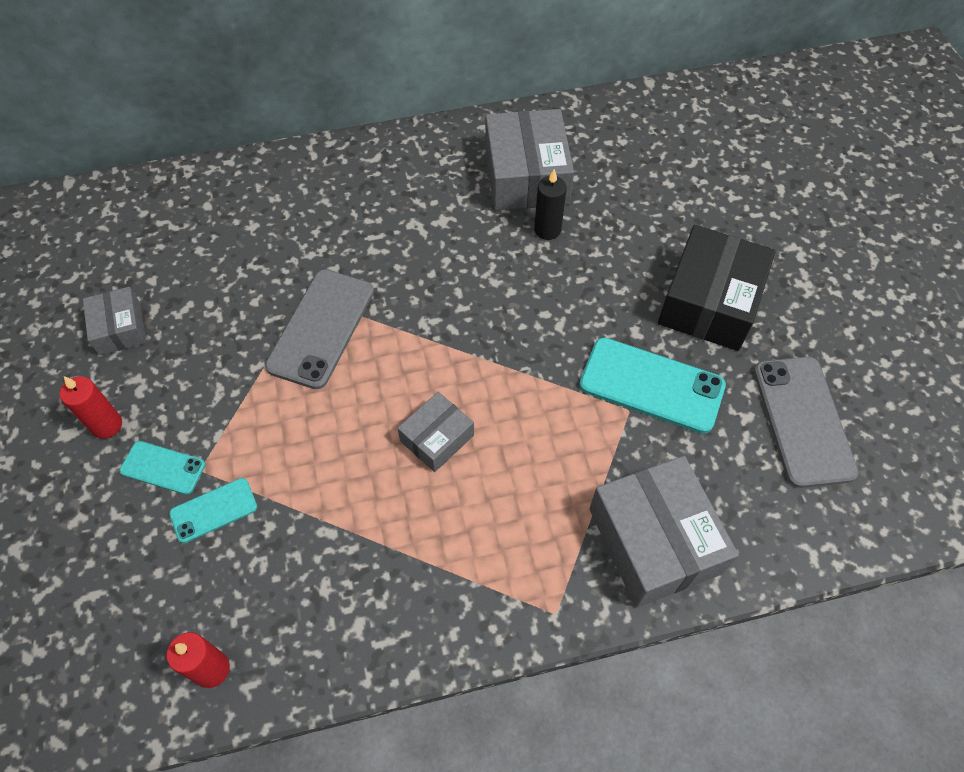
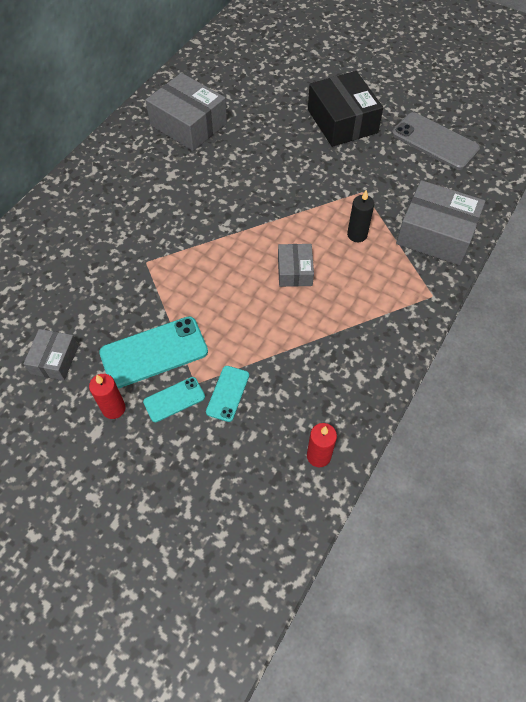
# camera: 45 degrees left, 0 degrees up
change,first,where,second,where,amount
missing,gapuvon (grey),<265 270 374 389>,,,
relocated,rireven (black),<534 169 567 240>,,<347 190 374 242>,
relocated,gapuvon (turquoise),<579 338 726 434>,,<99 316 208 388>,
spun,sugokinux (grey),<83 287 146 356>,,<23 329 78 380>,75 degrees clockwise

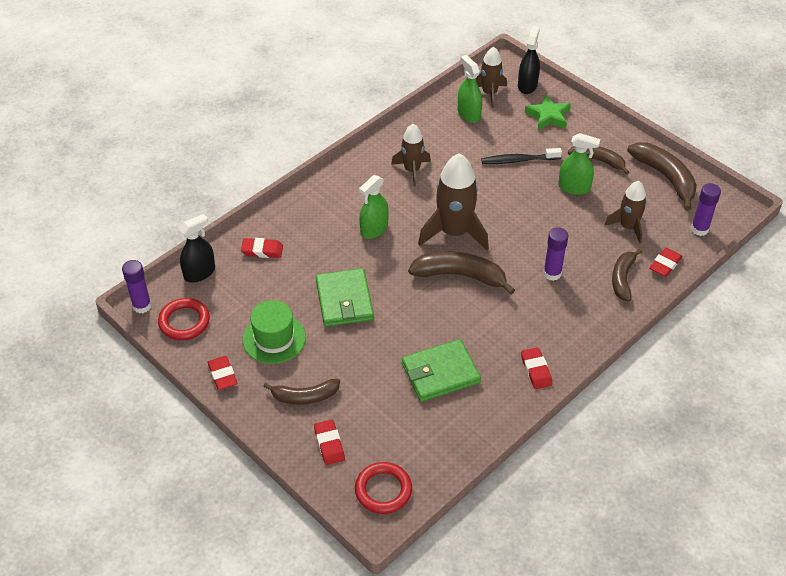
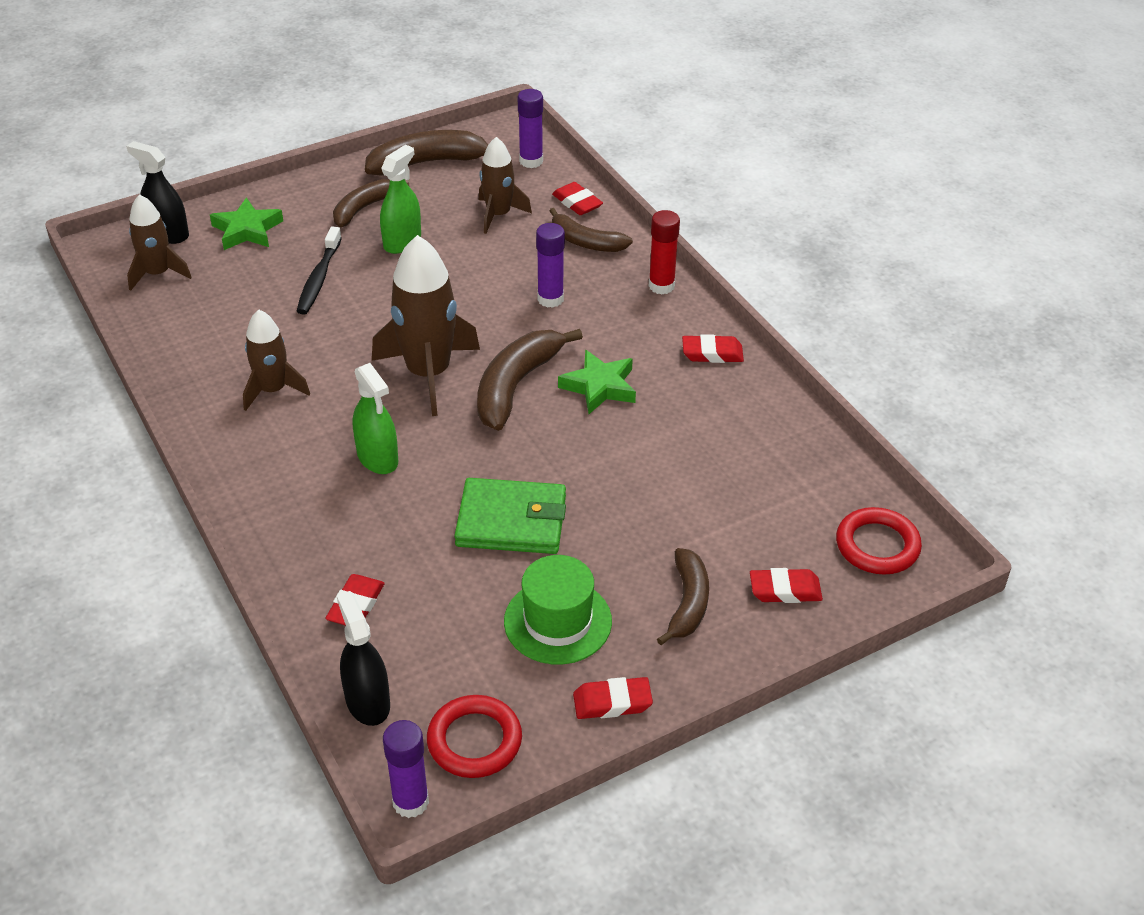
# camera: 75 degrees left, 5 degrees down
change,first,where,second,where,amount
missing,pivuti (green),<402 339 481 402>,,,
missing,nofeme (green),<458 55 482 123>,,,
appeared,,,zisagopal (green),<558 350 636 414>,
appeared,,,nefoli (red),<649 210 680 295>,

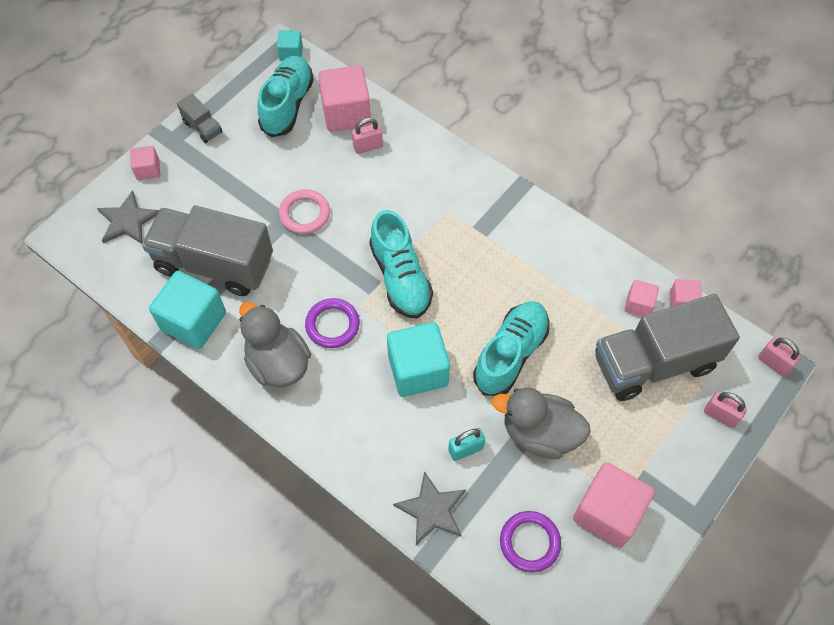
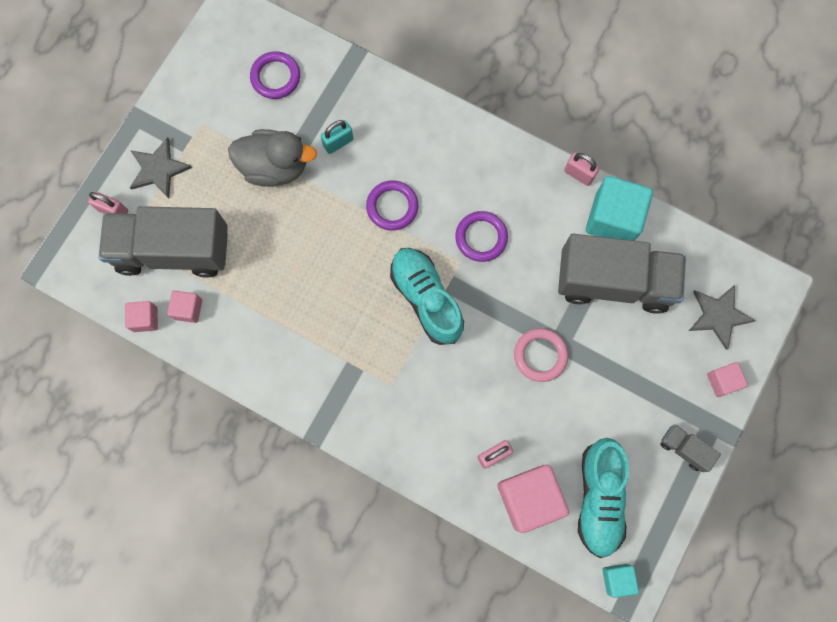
# camera: 170 degrees right, 15 degrees up
change,first,where,second,where,amount
missing,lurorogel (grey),<239 302 311 388>,,,
missing,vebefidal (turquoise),<473 301 550 396>,,,
missing,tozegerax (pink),<573 462 655 548>,,,
relocated,zisagopal (grey),<393 471 466 545>,,<130 137 192 199>,
relocated,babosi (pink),<758 338 801 377>,,<564 152 600 186>,
exchanged,tozegerax (turquoise),<387 322 450 397>,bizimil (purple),<366 180 418 231>,
spun,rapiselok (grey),<595 294 740 401>,,<98 206 228 278>,150 degrees counterclockwise

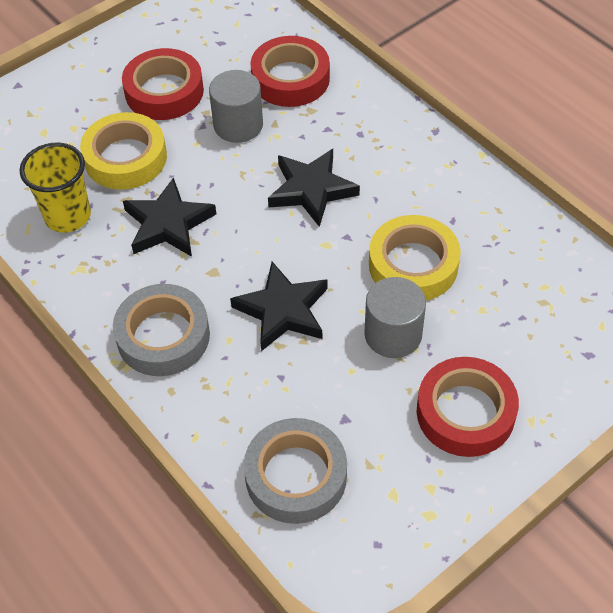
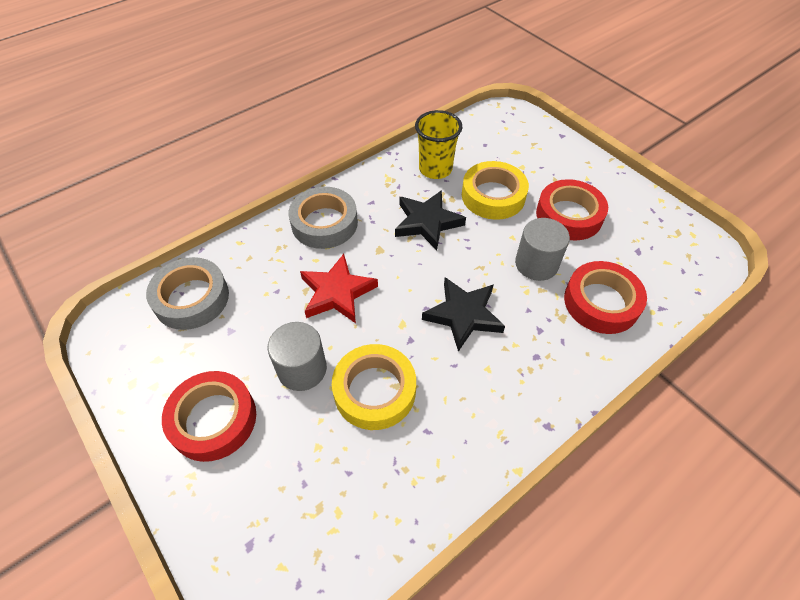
# camera: 90 degrees right, 0 degrees up
change,first,where,second,where,amount
colour,zisagopal (black),<230 262 328 351>,zisagopal (red),<300 254 378 323>,

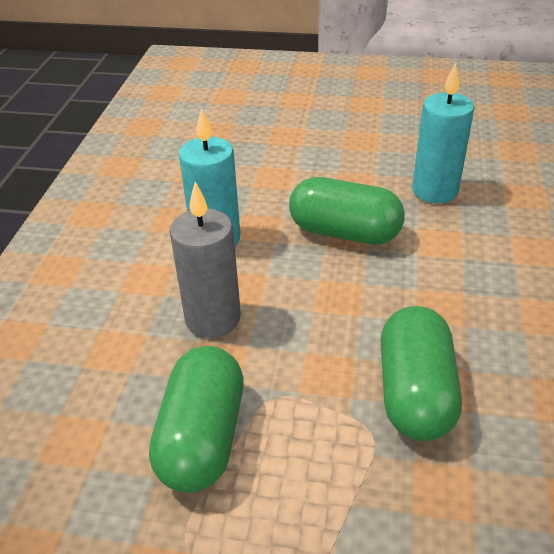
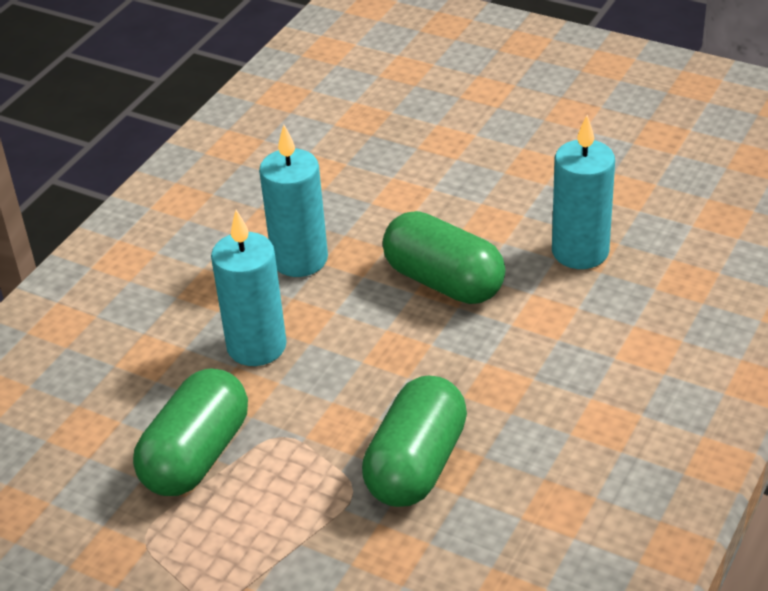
# camera: 20 degrees right, 0 degrees up
change,first,where,second,where,amount
colour,rireven (grey),<170 182 241 338>,rireven (turquoise),<211 210 287 366>,

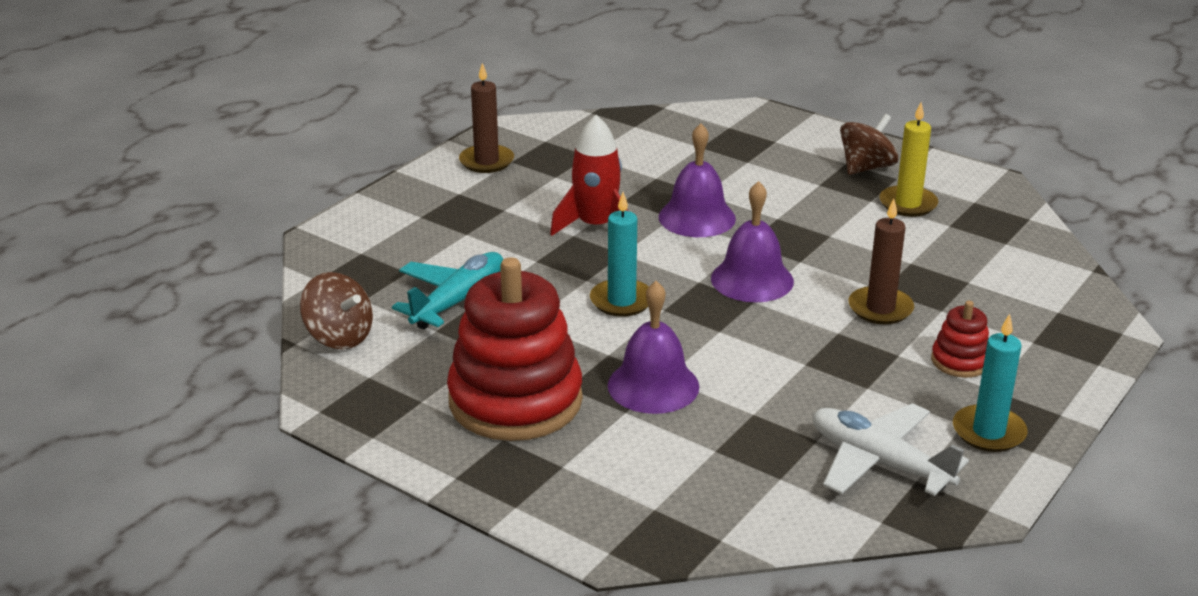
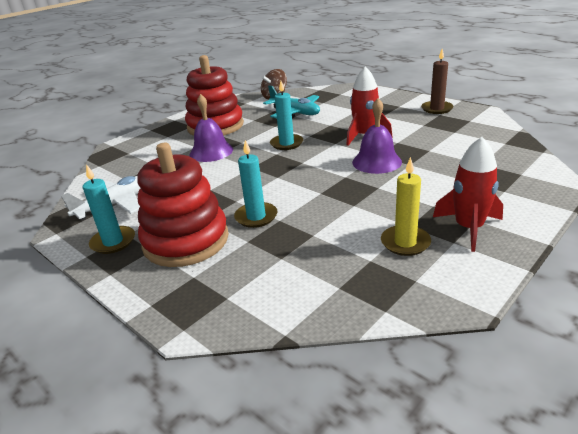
# camera: 100 degrees right, 0 degrees up
change,first,where,second,where,amount
missing,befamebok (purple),<711 181 794 302>,,,
exchanged,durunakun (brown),<840 114 898 175>,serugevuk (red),<433 137 503 252>,
colour,rireven (brown),<849 199 914 324>,rireven (turquoise),<234 140 277 228>,
size,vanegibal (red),<931 301 989 378>,,<137 143 229 267>,x2.23

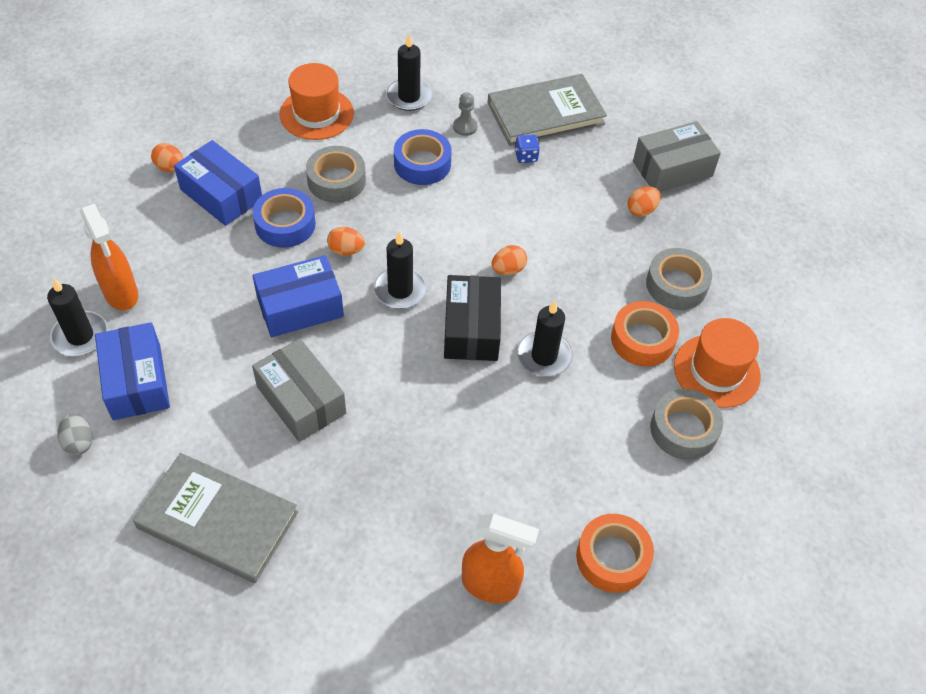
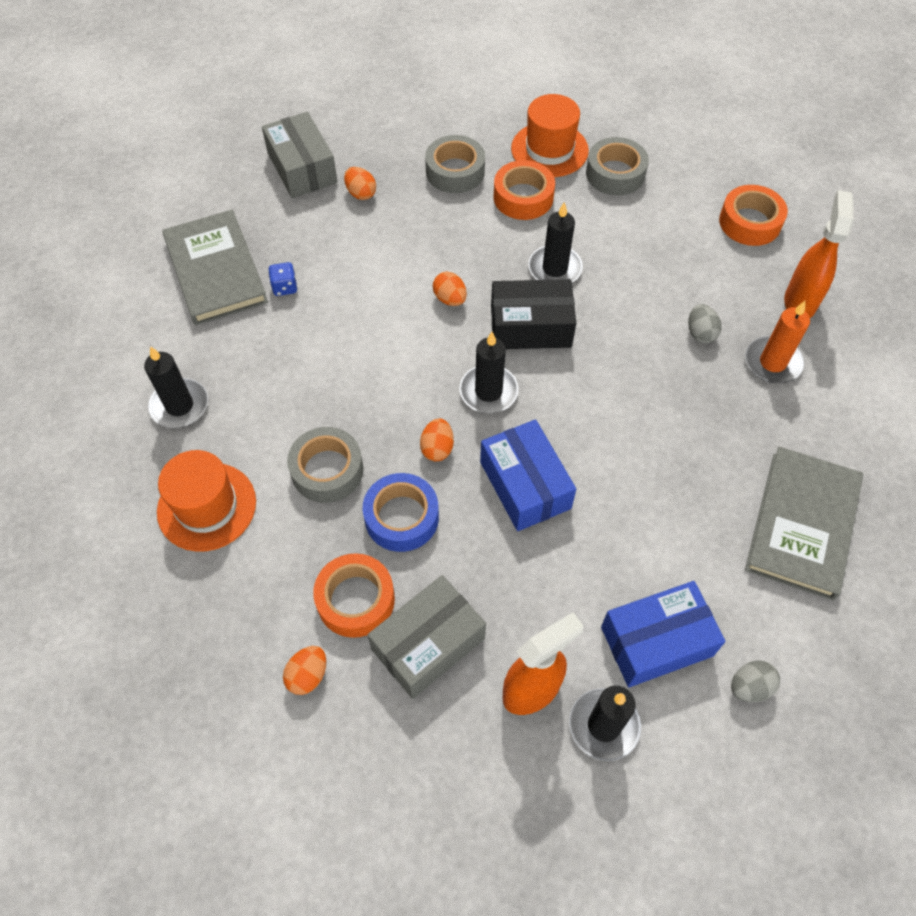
# camera: 90 degrees left, 5 degrees up
change,first,where,second,where,amount
missing,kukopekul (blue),<394 129 452 185>,,,
missing,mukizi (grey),<453 92 478 136>,,,
appeared,,,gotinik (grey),<688 304 722 343>,
appeared,,,rireven (orange),<745 301 810 383>,
relocated,sugokinux (grey),<252 338 346 442>,,<368 575 486 699>,
exchanged,sugokinux (blue),<174 140 262 226>,kukopekul (orange),<313 553 395 638>,

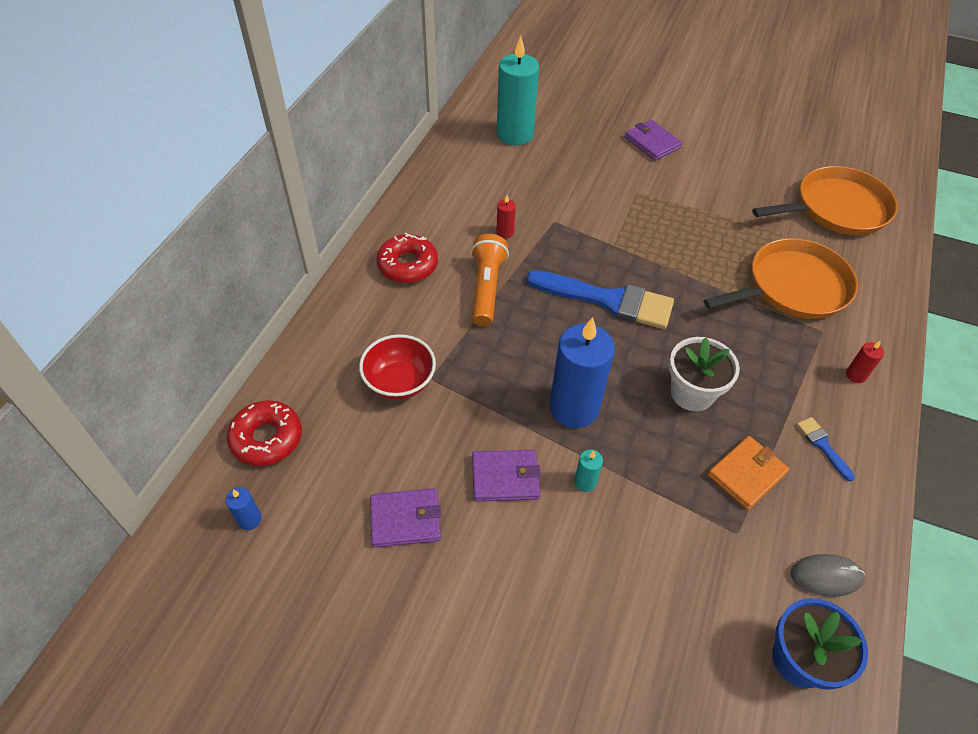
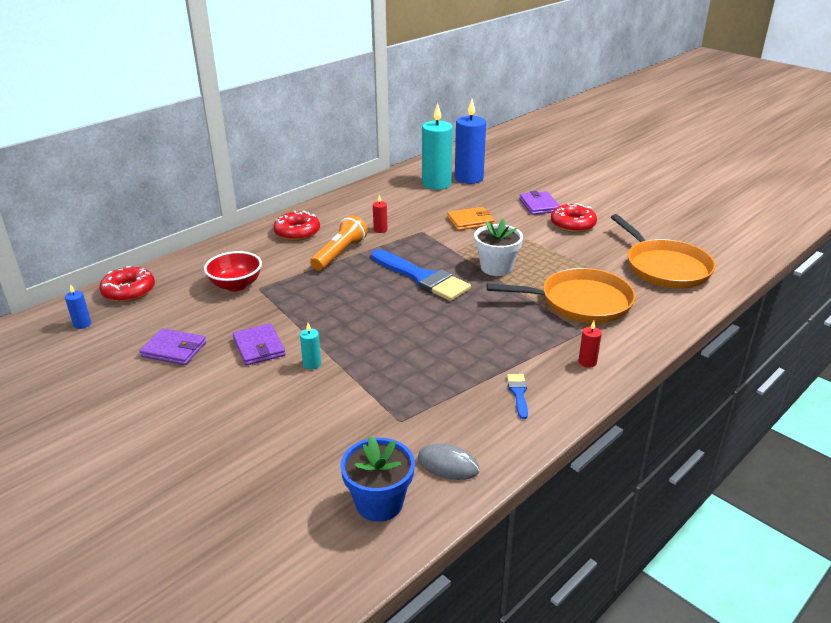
# camera: 25 degrees right, 20 degrees down
change,first,where,second,where,amount
appeared,,,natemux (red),<551 203 597 233>,
relocated,rireven (blue),<550 317 615 428>,,<455 99 486 184>,
relocated,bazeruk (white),<669 337 740 412>,,<474 219 523 276>,
relocated,pivuti (orange),<708 436 789 510>,,<447 207 495 230>,
spun,pivuti (purple),<472 450 541 502>,,<233 323 286 366>,45 degrees clockwise
spun,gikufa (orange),<752 166 898 235>,,<611 214 716 288>,60 degrees clockwise

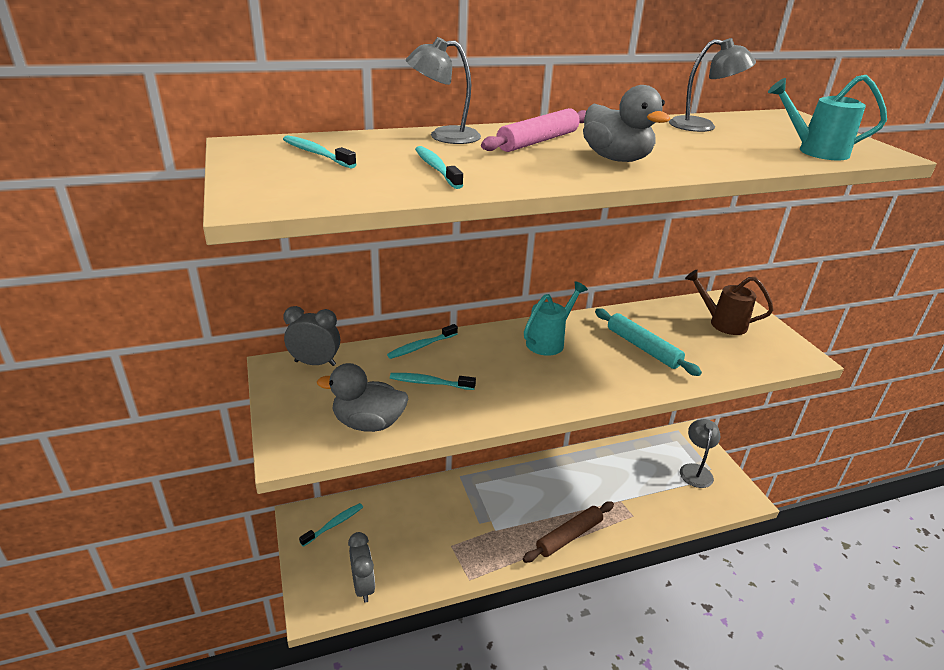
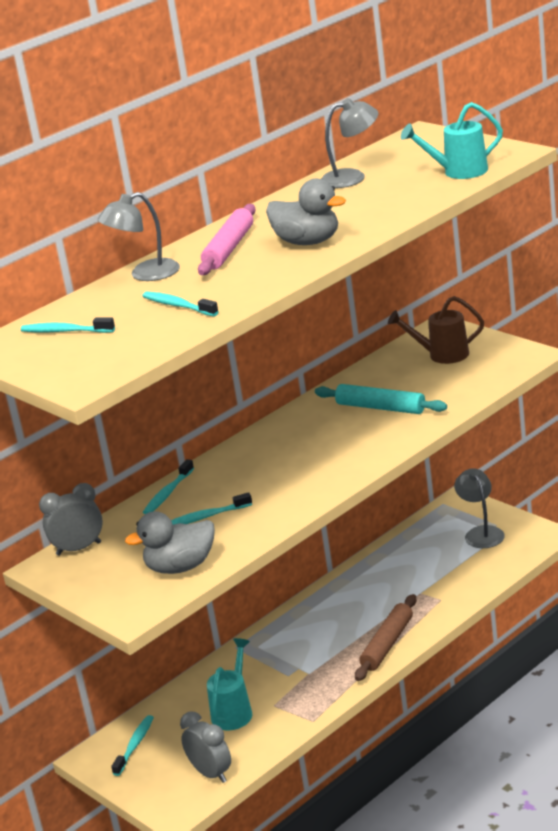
# camera: 20 degrees left, 5 degrees down
change,first,where,second,where,amount
relocated,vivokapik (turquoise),<524 281 588 356>,,<207 638 252 730>,

